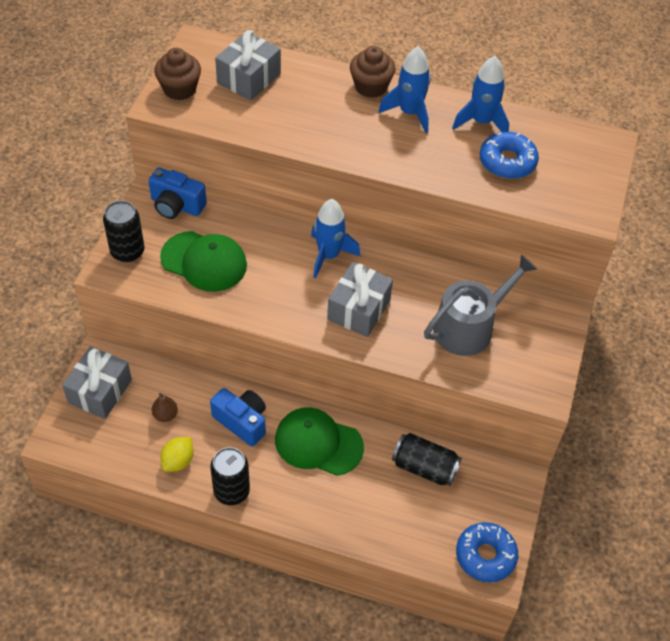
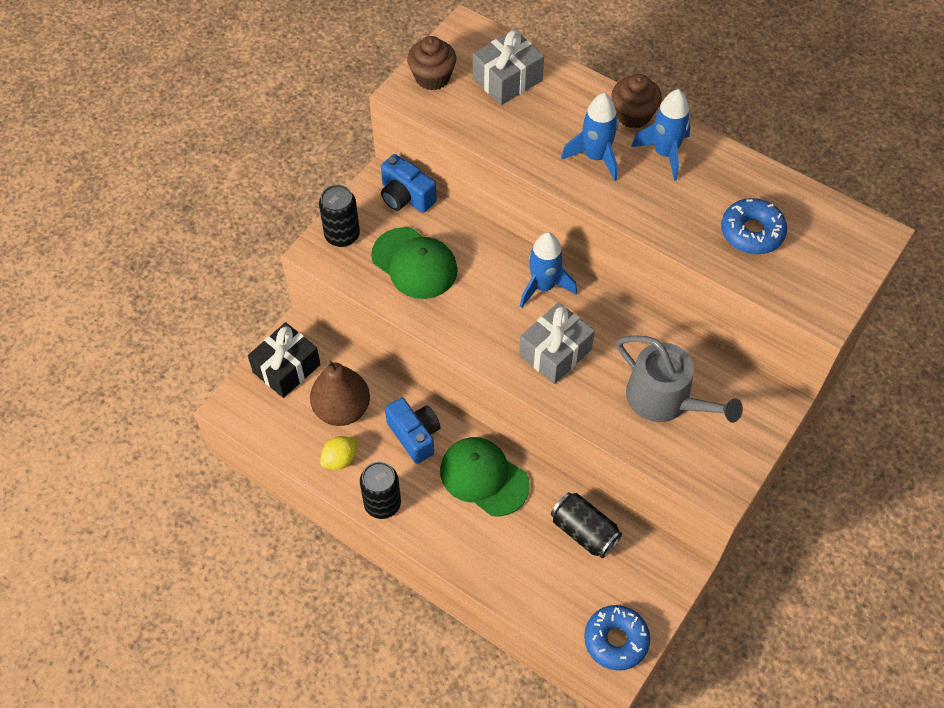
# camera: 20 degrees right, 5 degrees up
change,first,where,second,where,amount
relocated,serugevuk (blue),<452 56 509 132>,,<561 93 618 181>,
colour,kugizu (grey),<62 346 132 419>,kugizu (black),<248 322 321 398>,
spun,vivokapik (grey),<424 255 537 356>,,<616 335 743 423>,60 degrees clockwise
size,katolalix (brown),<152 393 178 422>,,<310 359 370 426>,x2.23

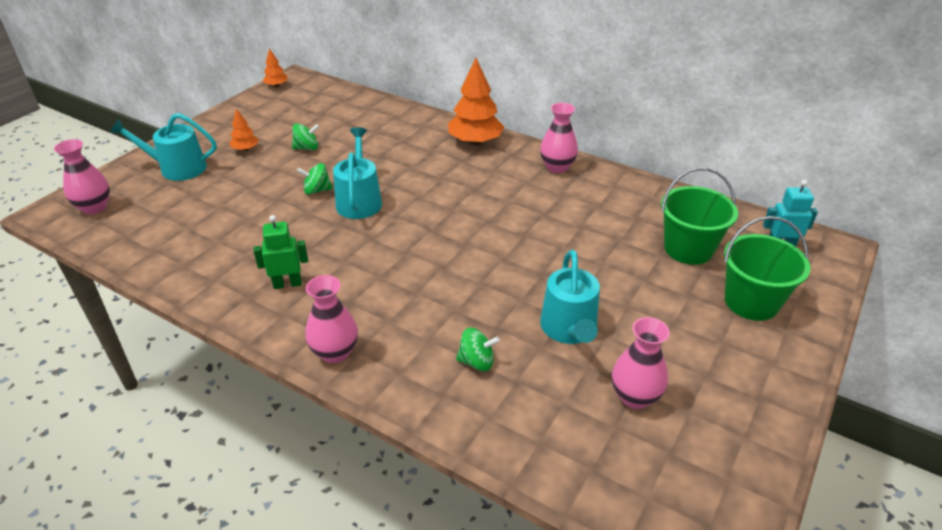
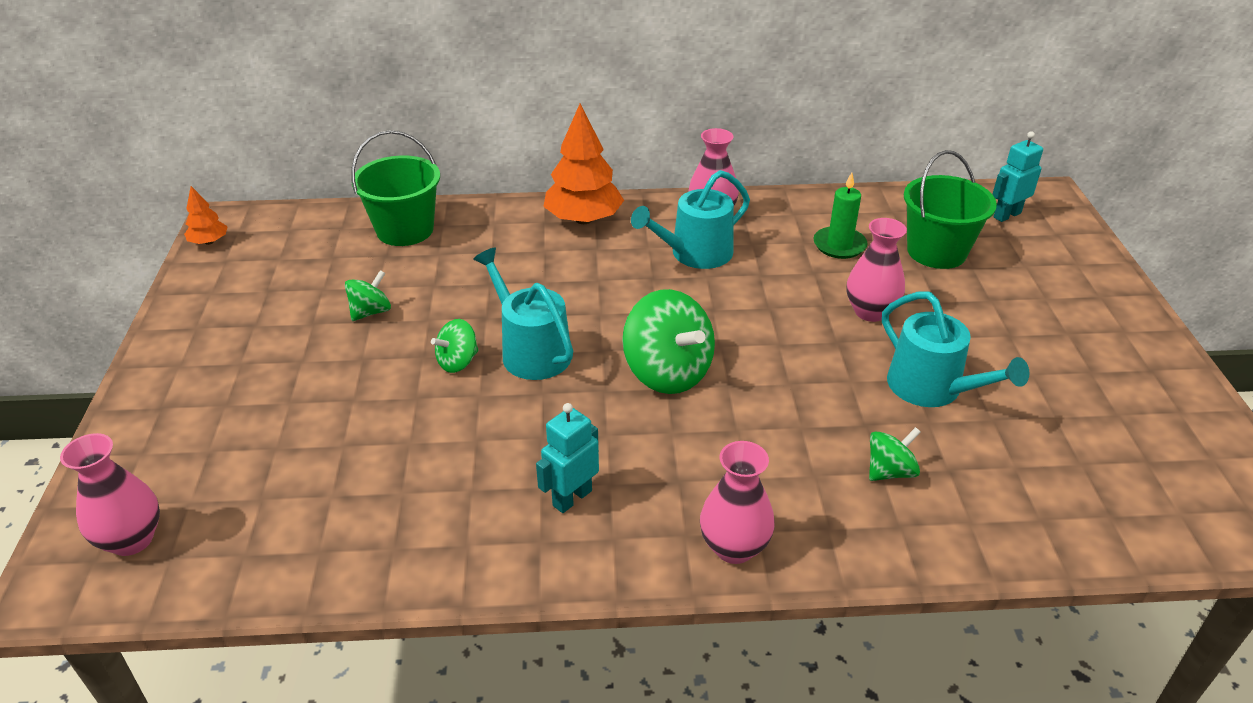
# camera: 35 degrees left, 0 degrees up
change,first,where,second,where,amount
missing,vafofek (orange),<230 109 259 151>,,,
appeared,,,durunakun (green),<622 289 715 394>,
appeared,,,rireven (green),<813 172 867 259>,
relocated,vivokapik (turquoise),<110 113 217 181>,,<631 170 750 269>,
relocated,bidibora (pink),<612 317 670 409>,,<847 218 907 322>,
relocated,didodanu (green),<724 216 811 321>,,<351 130 440 246>,
colour,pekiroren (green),<253 215 308 289>,pekiroren (turquoise),<536 403 599 513>,

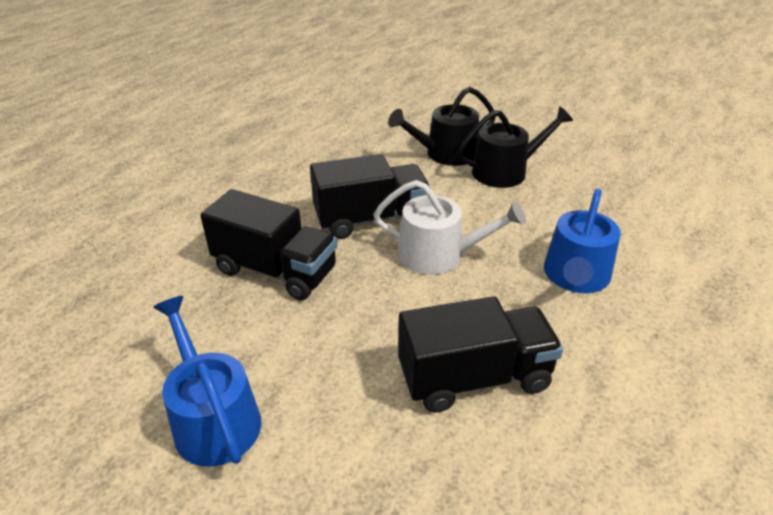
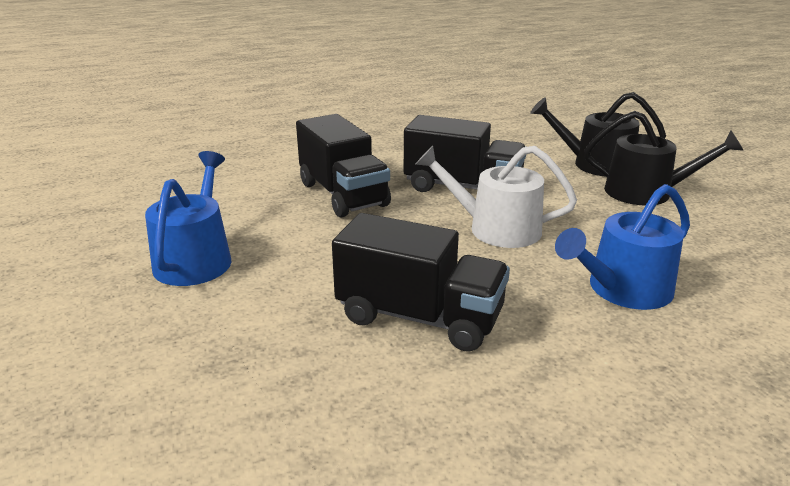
# camera: 35 degrees right, 10 degrees down
change,first,where,second,where,amount
spun,vivokapik (white),<373 180 526 275>,,<416 146 577 248>,150 degrees clockwise

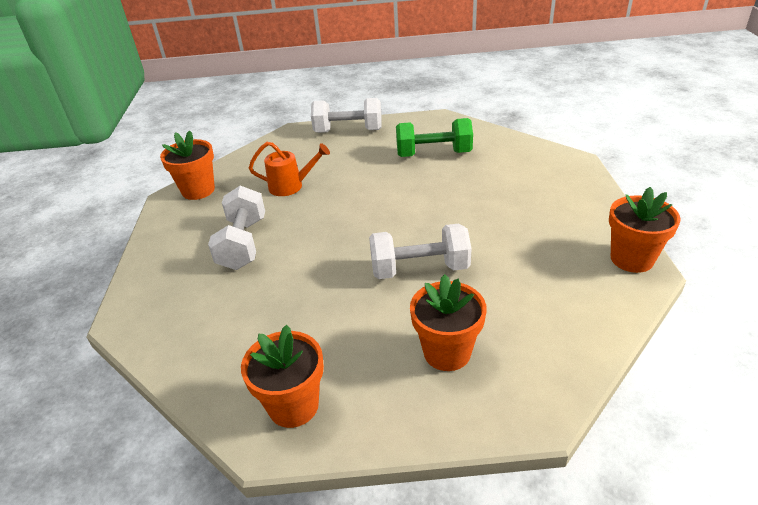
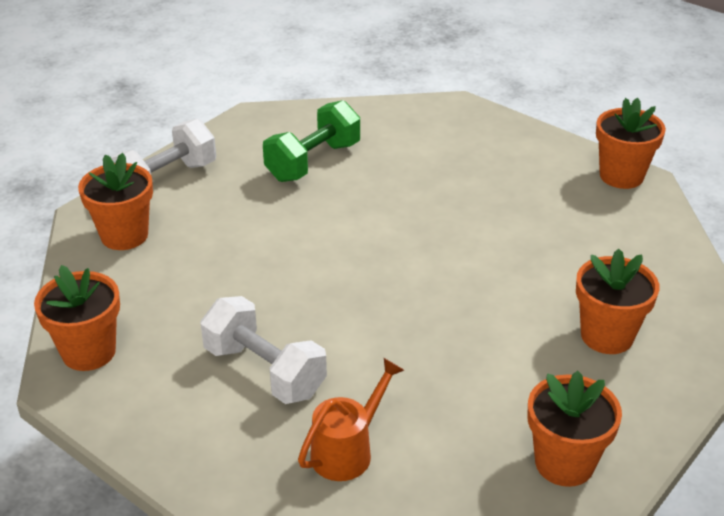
# camera: 50 degrees left, 0 degrees up
change,first,where,second,where,amount
missing,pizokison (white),<369 223 472 279>,,,
appeared,,,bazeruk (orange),<78 153 153 250>,
relocated,vivokapik (orange),<249 142 330 196>,,<298 358 404 481>,

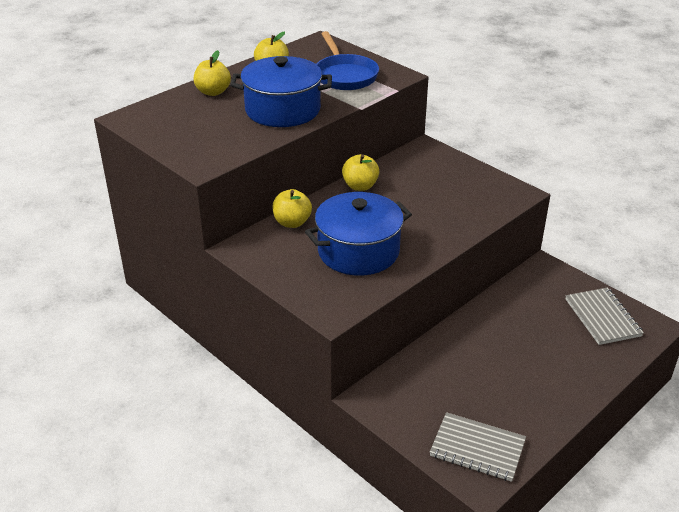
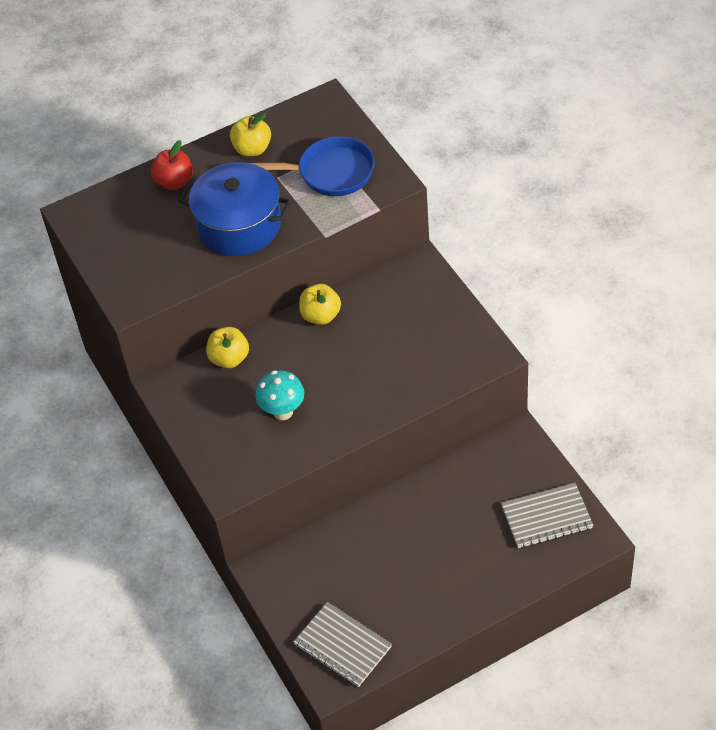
# camera: 20 degrees right, 15 degrees up
change,first,where,second,where,amount
exchanged,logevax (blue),<305 192 412 276>,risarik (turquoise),<256 370 304 420>,
colour,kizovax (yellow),<194 50 231 96>,kizovax (red),<151 140 193 190>,
spun,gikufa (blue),<317 31 379 90>,,<251 136 374 196>,90 degrees counterclockwise
spun,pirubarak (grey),<565 288 644 345>,,<501 483 593 548>,75 degrees clockwise

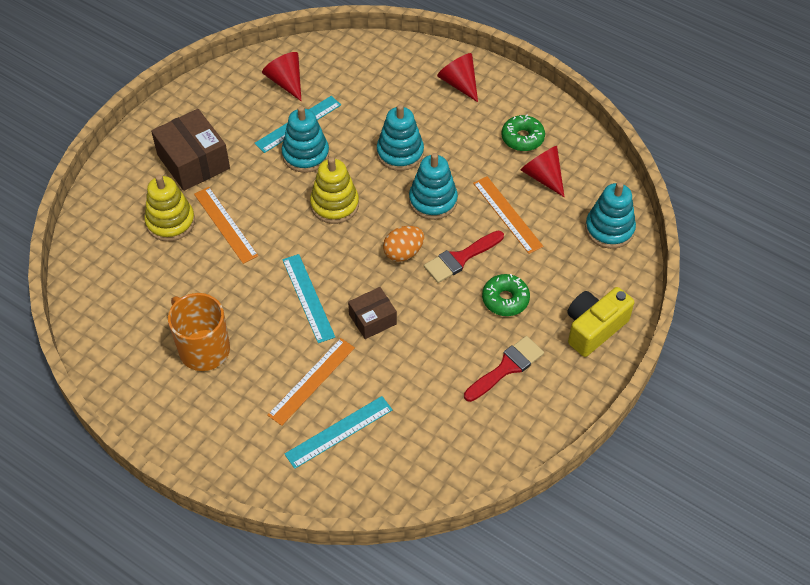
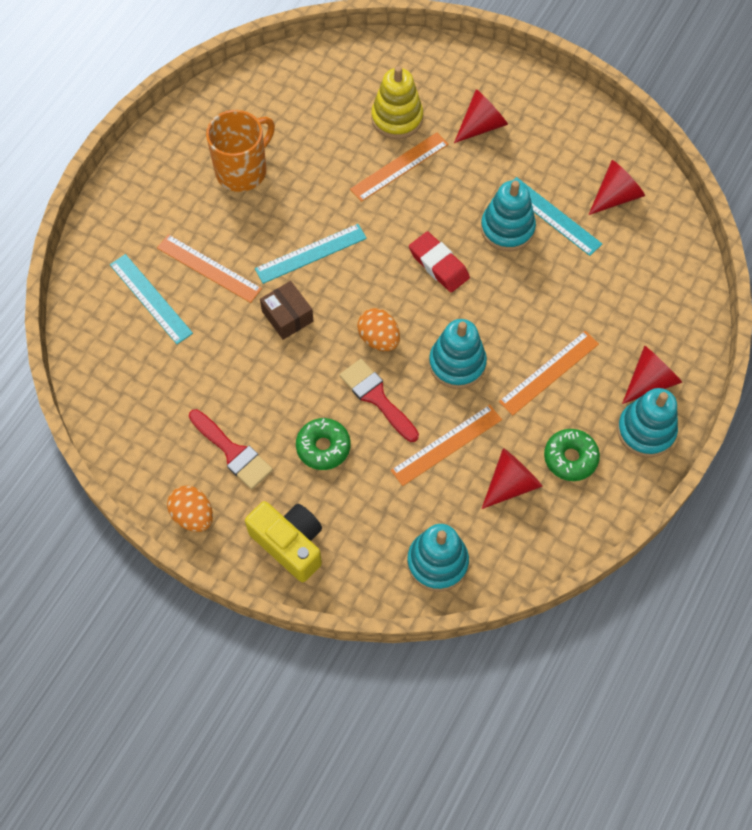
# camera: 85 degrees right, 10 degrees up
change,first,where,second,where,amount
appeared,,,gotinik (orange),<167 486 213 532>,
appeared,,,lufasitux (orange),<499 331 599 416>,
relocated,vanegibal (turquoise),<377 104 424 171>,,<617 388 678 457>,
exchanged,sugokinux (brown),<151 109 230 191>,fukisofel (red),<454 89 508 143>,
exchanged,vanegibal (yellow),<310 157 359 224>,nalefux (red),<409 231 470 292>,

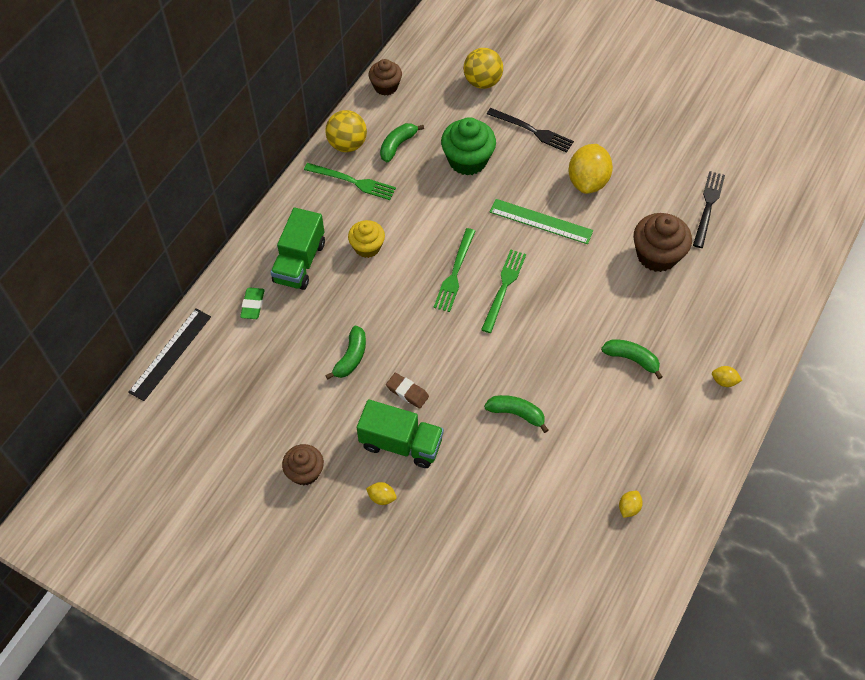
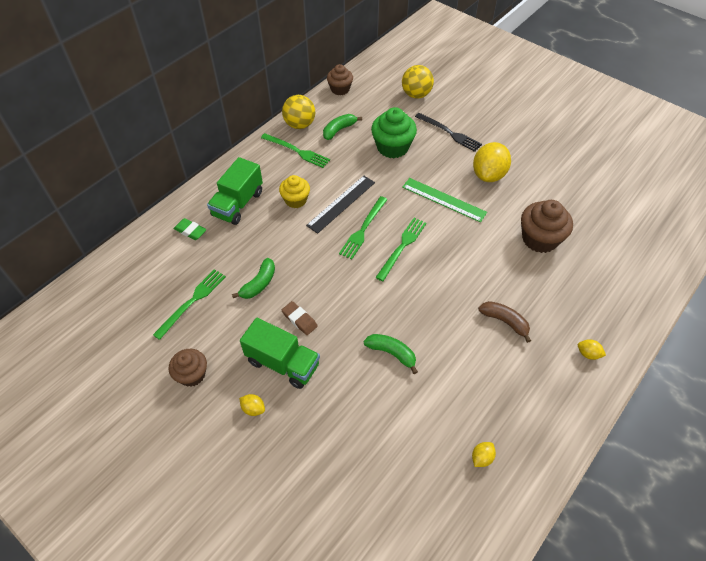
# camera: 10 degrees right, 5 degrees down
change,first,where,second,where,amount
missing,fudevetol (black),<693 171 725 248>,,,
appeared,,,fudevetol (green),<153 269 226 340>,
relocated,lufasitux (black),<128 309 211 401>,,<306 176 375 234>,
colour,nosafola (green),<601 339 663 379>,nosafola (brown),<478 301 531 343>,
spun,nalefux (green),<240 288 265 319>,,<174 218 206 240>,75 degrees counterclockwise

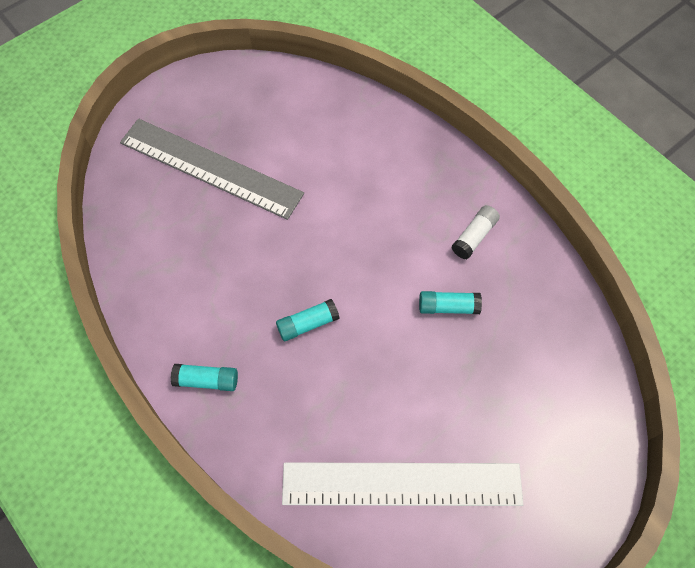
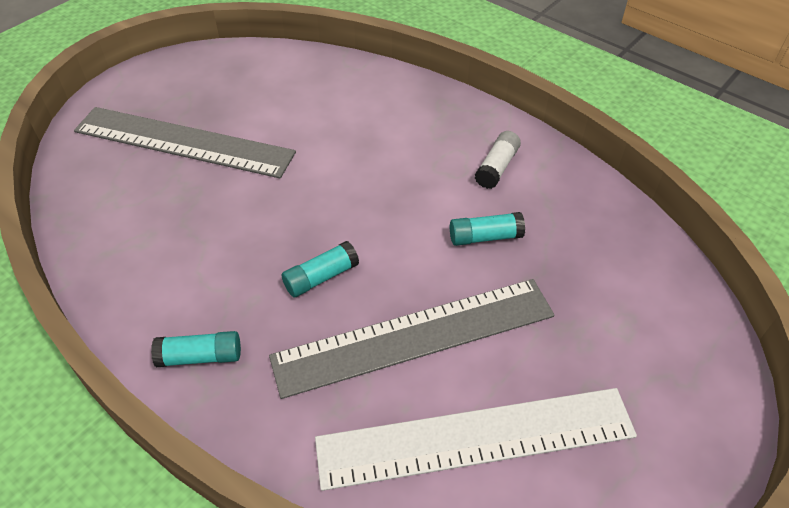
# camera: 10 degrees left, 15 degrees down
change,first,where,second,where,amount
appeared,,,lufasitux (grey),<269 279 555 399>,

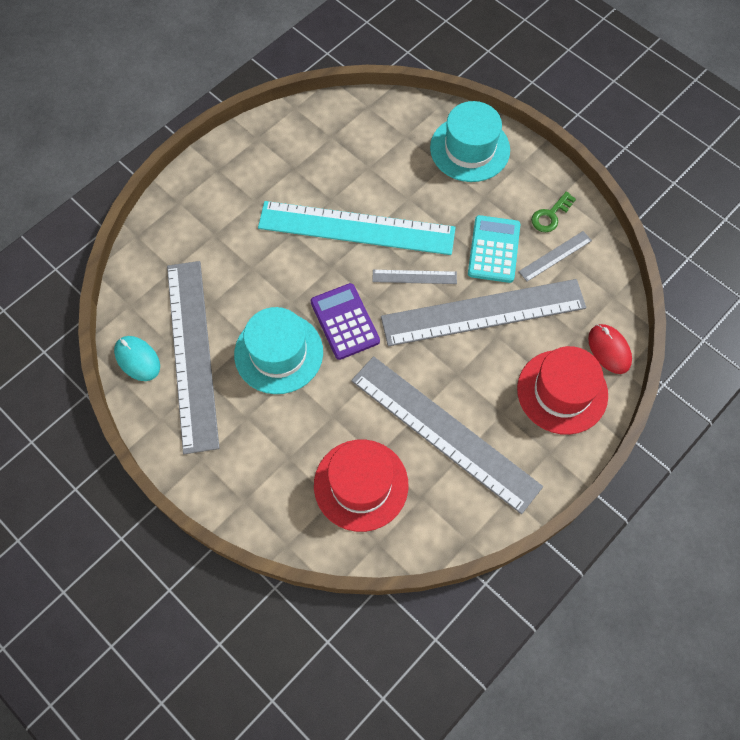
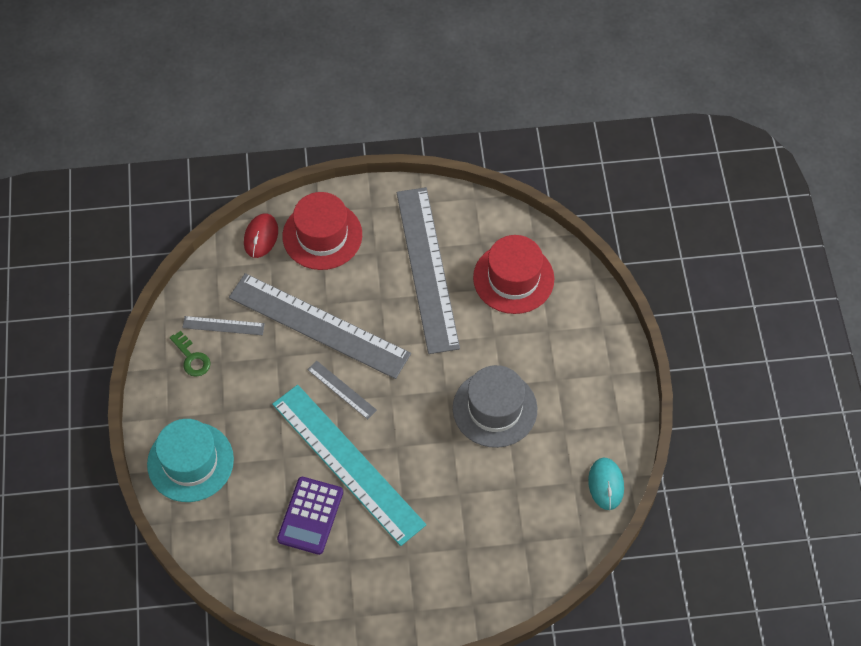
# camera: 140 degrees left, 5 degrees down
change,first,where,second,where,amount
missing,lufasitux (grey),<167 261 219 454>,,,
missing,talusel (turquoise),<468 215 520 283>,,,
relocated,talusel (purple),<311 283 380 360>,,<277 477 343 555>,
colour,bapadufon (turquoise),<234 307 323 394>,bapadufon (grey),<453 365 537 448>,
spun,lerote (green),<531 191 576 232>,,<170 331 210 377>,60 degrees clockwise

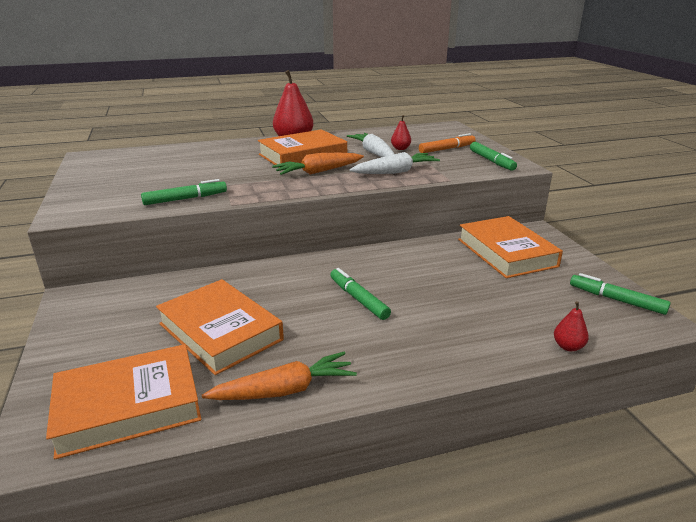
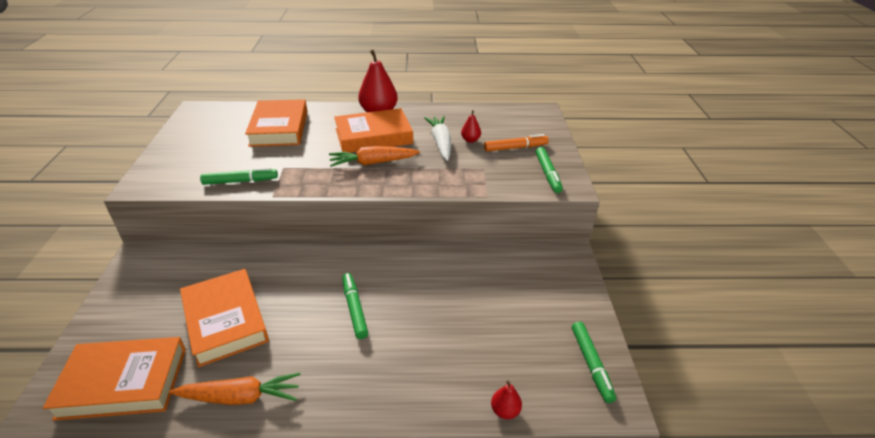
# camera: 15 degrees right, 10 degrees up
change,first,where,second,where,amount
missing,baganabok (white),<350 152 440 174>,,,
relocated,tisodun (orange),<458 216 563 278>,,<245 99 307 147>,
spun,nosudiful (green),<570 273 671 315>,,<572 322 616 403>,150 degrees counterclockwise

